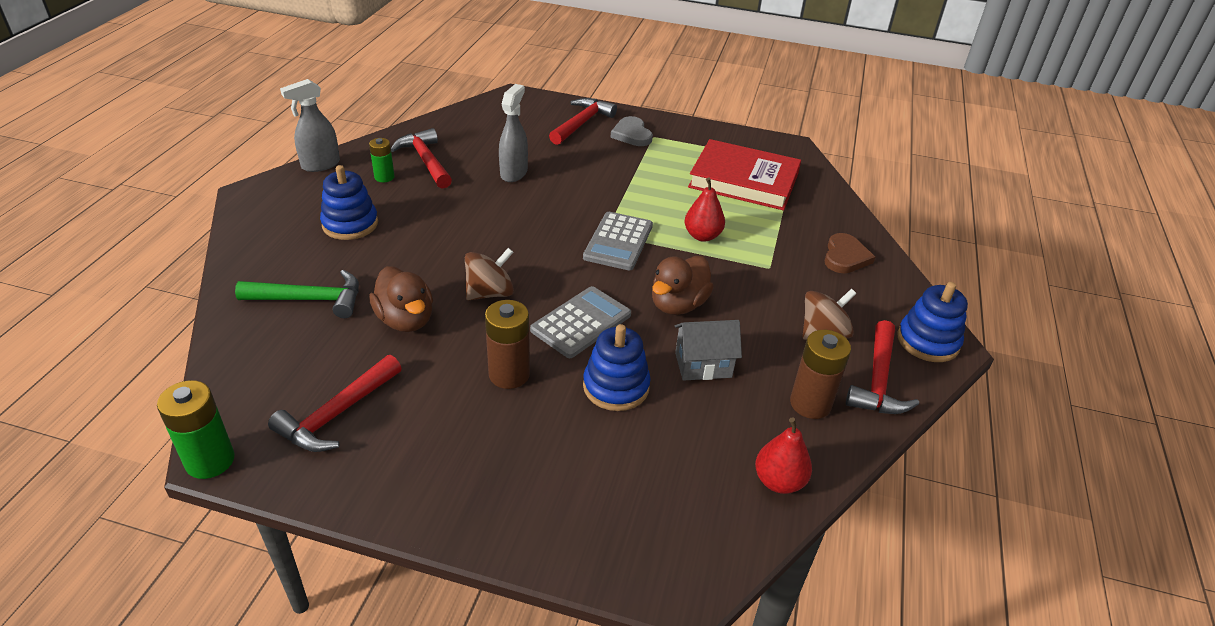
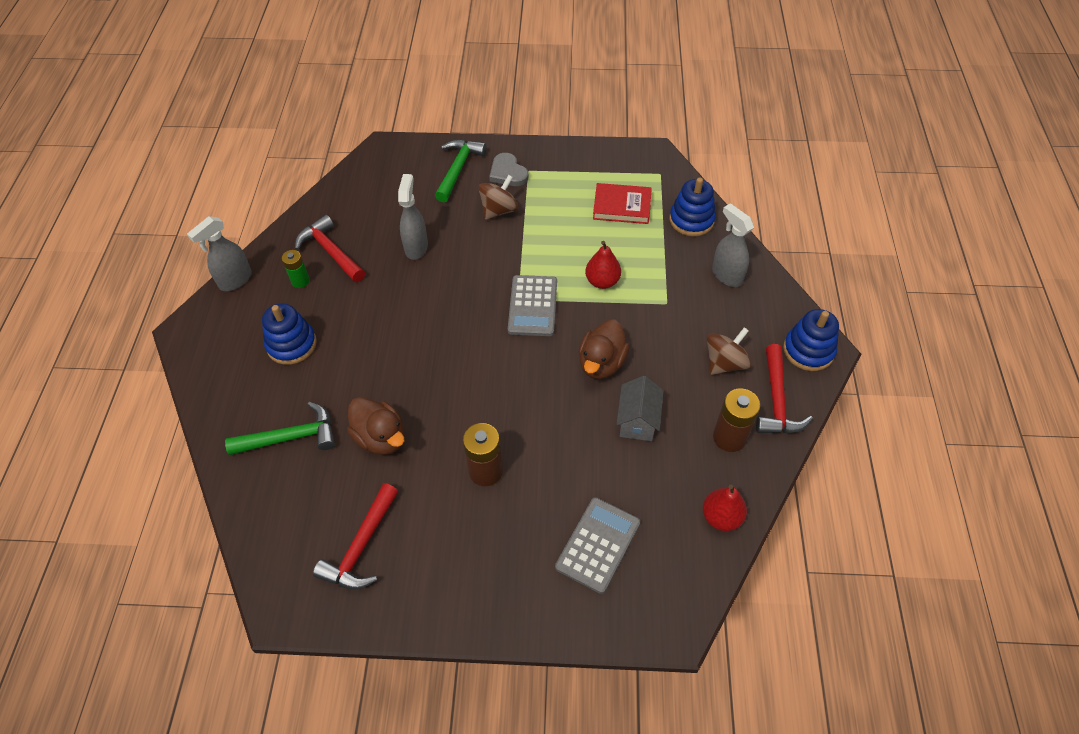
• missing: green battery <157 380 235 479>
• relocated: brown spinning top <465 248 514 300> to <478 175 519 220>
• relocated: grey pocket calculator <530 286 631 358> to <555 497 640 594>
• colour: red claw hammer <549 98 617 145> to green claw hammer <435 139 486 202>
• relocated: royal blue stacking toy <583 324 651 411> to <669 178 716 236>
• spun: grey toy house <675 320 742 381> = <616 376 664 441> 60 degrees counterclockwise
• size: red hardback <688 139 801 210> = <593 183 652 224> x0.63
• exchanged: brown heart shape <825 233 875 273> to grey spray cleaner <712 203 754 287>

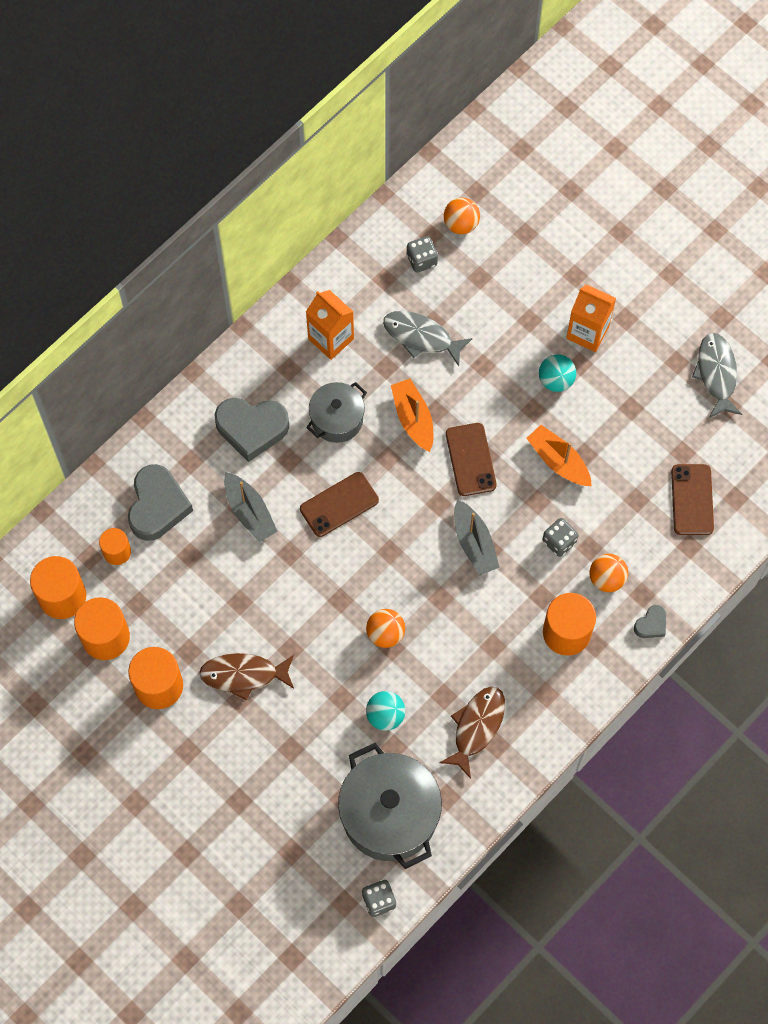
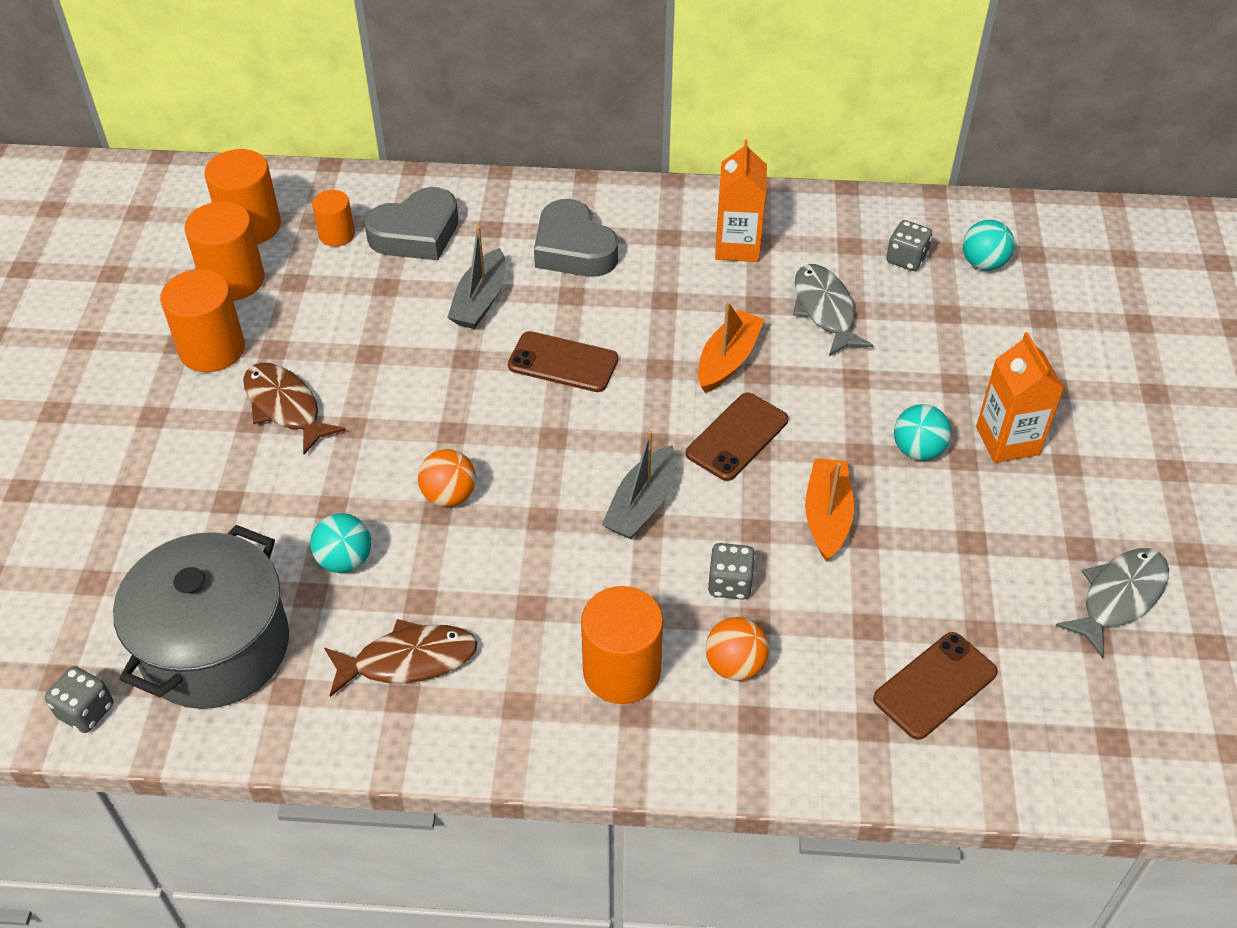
• missing: grey cooking pot <306 382 367 443>
• colour: bright orange ball <444 197 480 234> to aqua ball <963 220 1015 270>
• missing: grey heart shape <634 605 666 638>

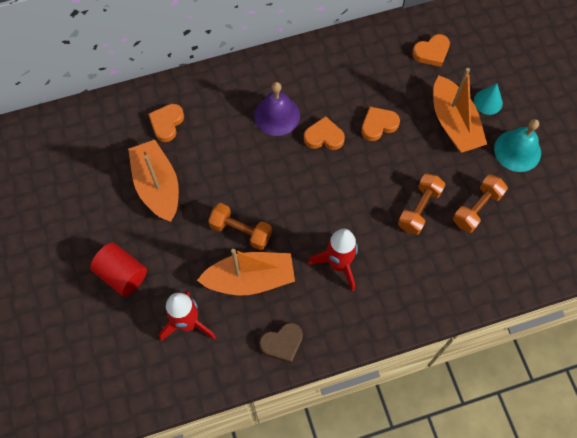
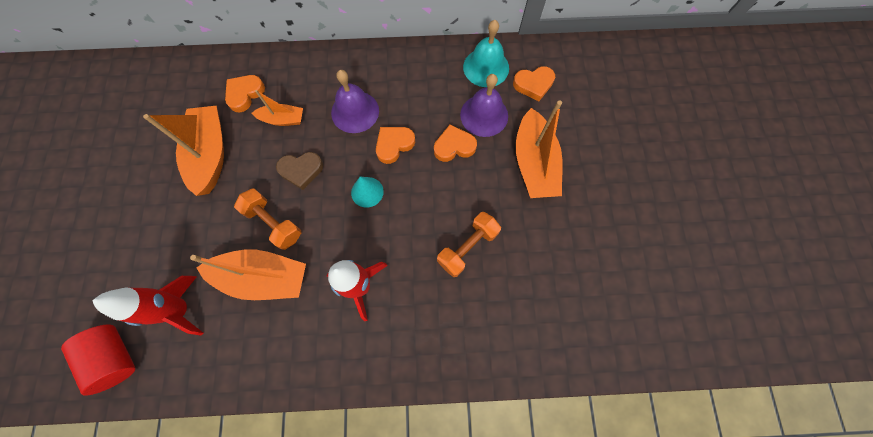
• relocated: red cylinder shape <90 242 147 296> to <61 325 135 396>
• relocated: brown heart shape <259 322 303 363> to <276 152 323 190>
• spun: bright orange heart shape <304 116 345 150> = <376 127 415 164> 60 degrees counterclockwise
• missing: bright orange dumbbell <453 174 508 233>
• relocated: aqua cone shape <474 83 503 115> to <351 177 384 208>
• relocated: aqua school bell <494 119 541 172> to <463 20 509 87>
• appeared: bright orange boat <252 90 303 126>
• appeared: purple school bell <460 74 508 137>

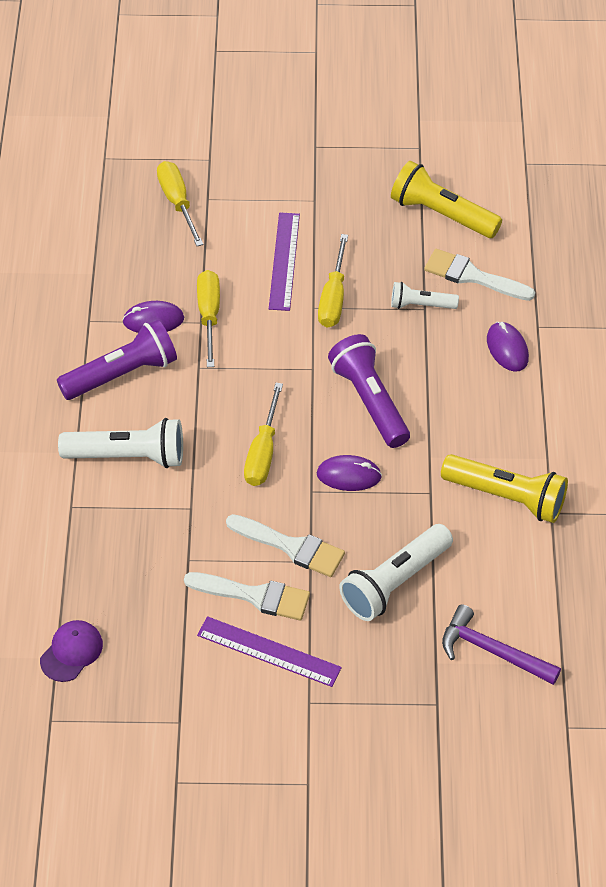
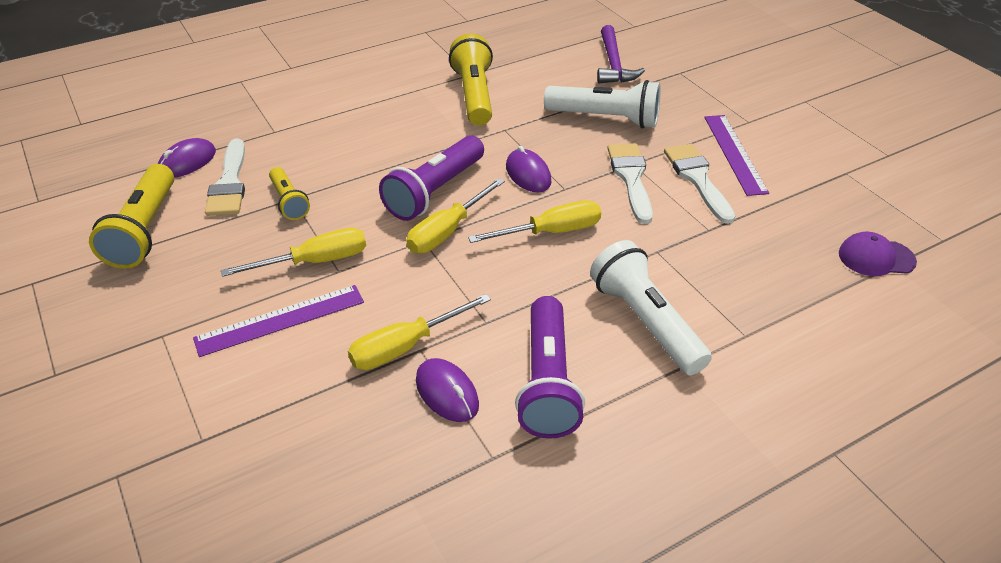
• spun: purple pocket torch <57 319 177 400> = <515 296 585 439> 120 degrees counterclockwise
• relocated: yellow flat screwdriver <157 161 204 246> to <406 178 505 253>
• colour: white pocket torch <391 282 459 309> to yellow pocket torch <269 167 310 220>
• relocated: purple mouse <487 322 529 372> to <158 138 216 178>

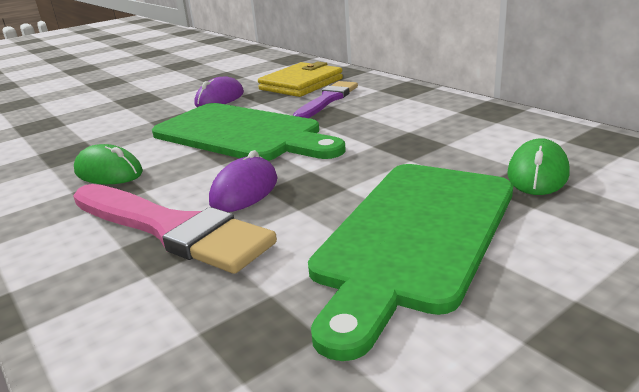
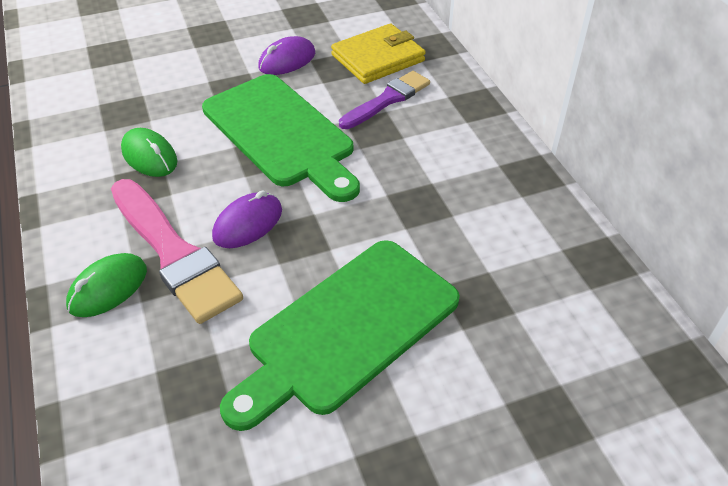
• relocated: green mouse <507 138 570 195> to <66 253 147 317>

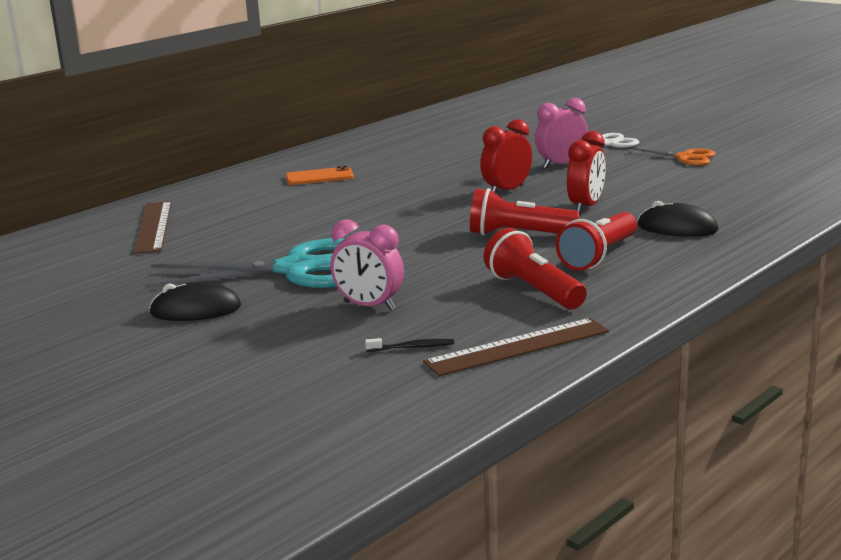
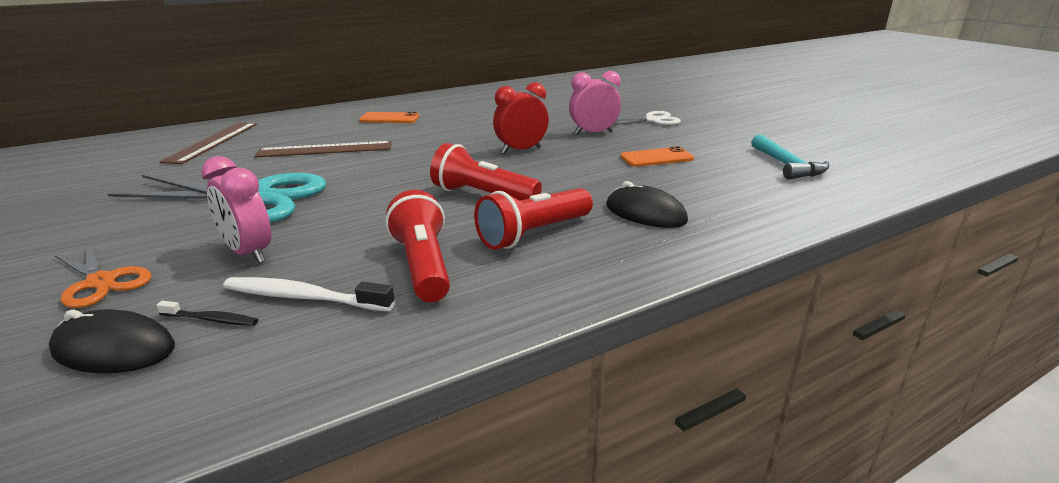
• relocated: black mouse <149 282 241 321> to <49 309 175 373>
• relocated: brown measuring stick <423 318 609 377> to <254 141 392 158>
• missing: red clock <567 131 606 214>
• relocated: bright orange scissors <623 148 716 165> to <54 244 151 308>
• appeared: white dental brush <223 277 395 311>
• appeared: bright orange smartphone <620 146 694 167>
• appeared: aqua claw hammer <752 134 829 180>

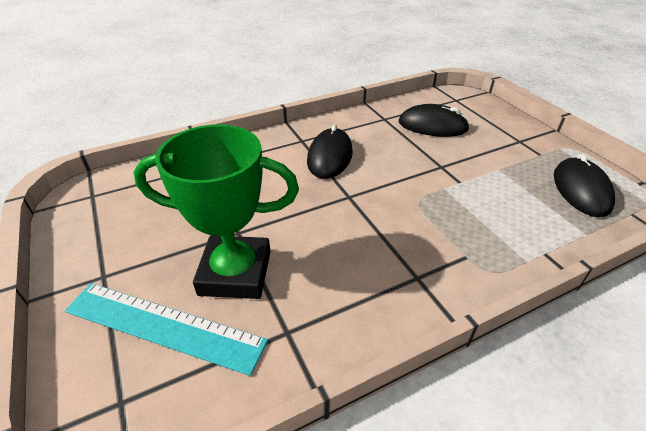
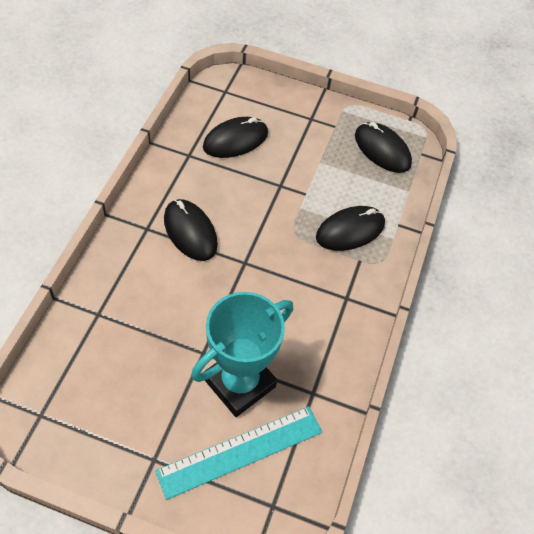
• colour: green prize cup <133 124 299 299> to aqua prize cup <191 292 293 417>
• appeared: black mouse <316 206 385 251>

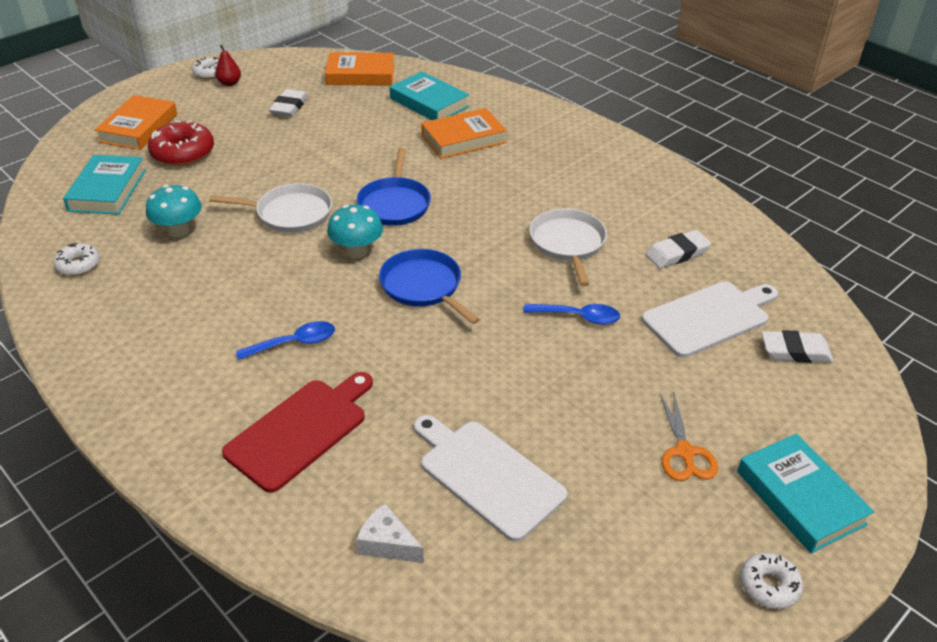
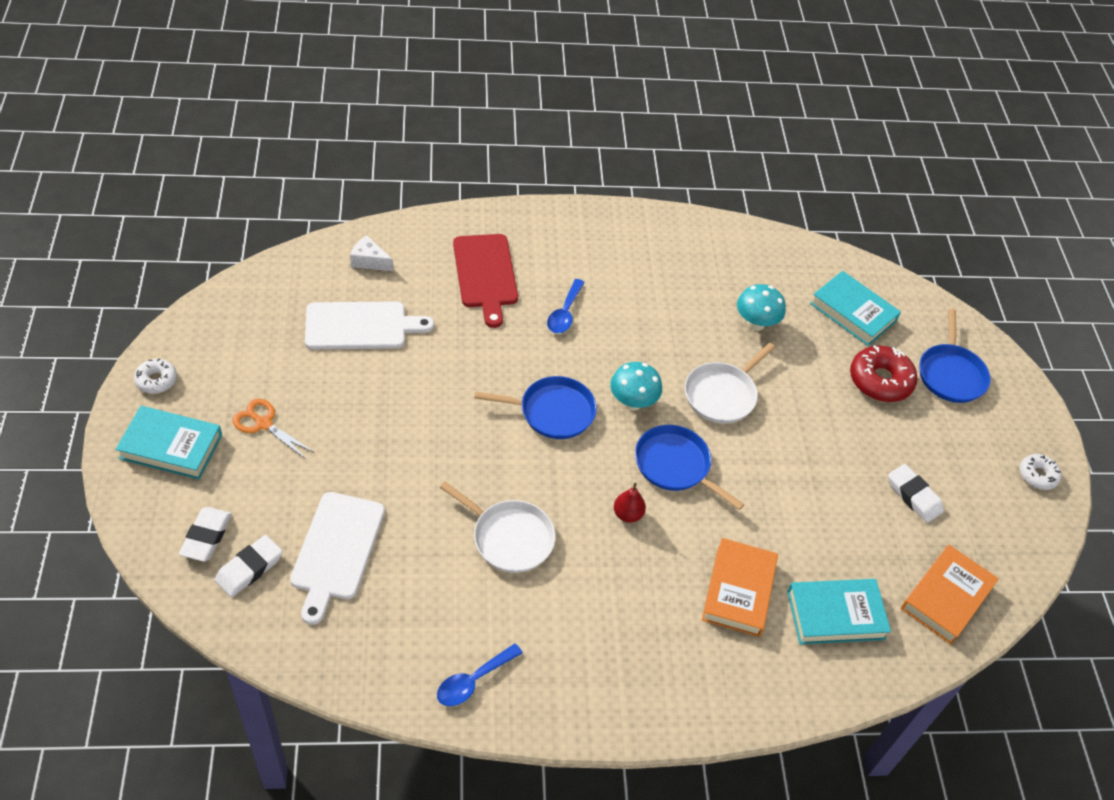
• missing: white glazed donut <53 243 100 276>
• exchanged: bright orange hardback <95 95 177 150> to royal blue pan <919 309 990 403>
• relocated: red pear <215 45 241 86> to <614 483 646 523>
• spun: white cheese wedge <356 504 424 563> = <350 236 393 271> 135 degrees counterclockwise
• relocated: royal blue teaspoon <523 304 620 325> to <437 644 523 706>
• relocated: white pencil eraser <645 230 711 268> to <179 507 232 561>

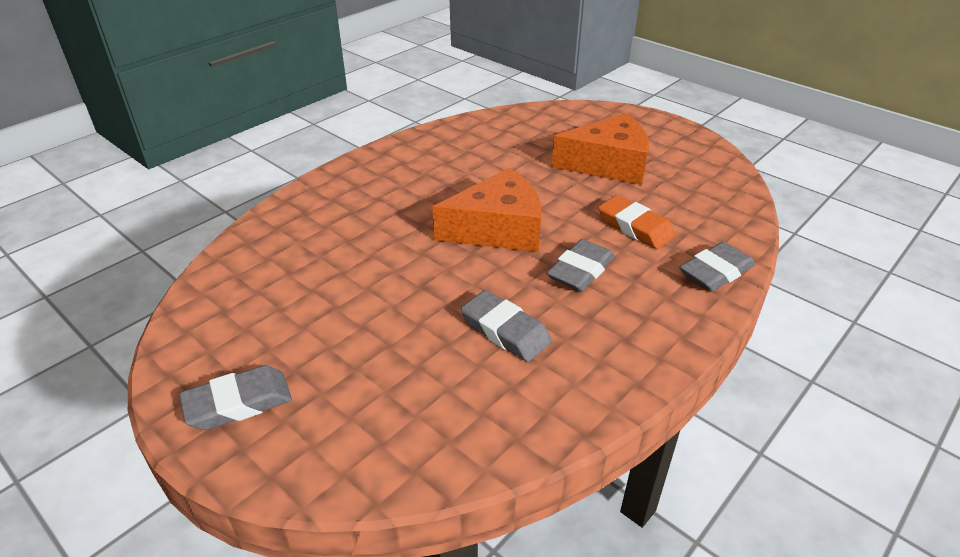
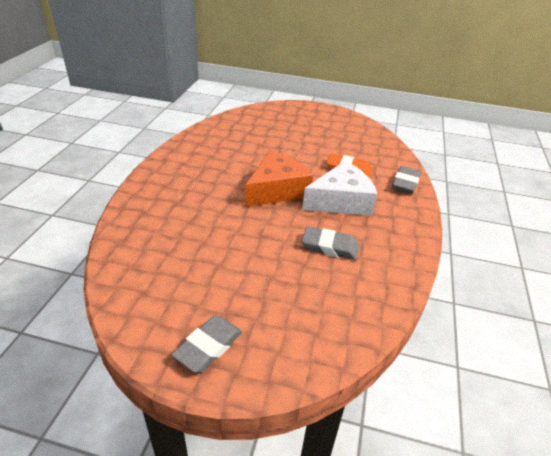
• exchanged: grey pencil eraser <547 239 615 291> to white cheese wedge <302 161 377 216>
• missing: bright orange cheese wedge <552 113 649 185>

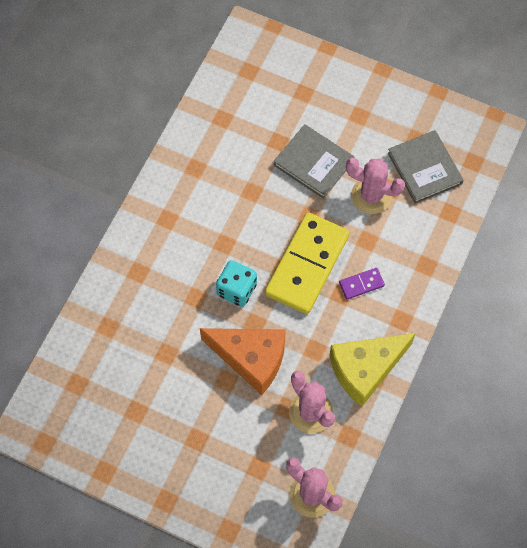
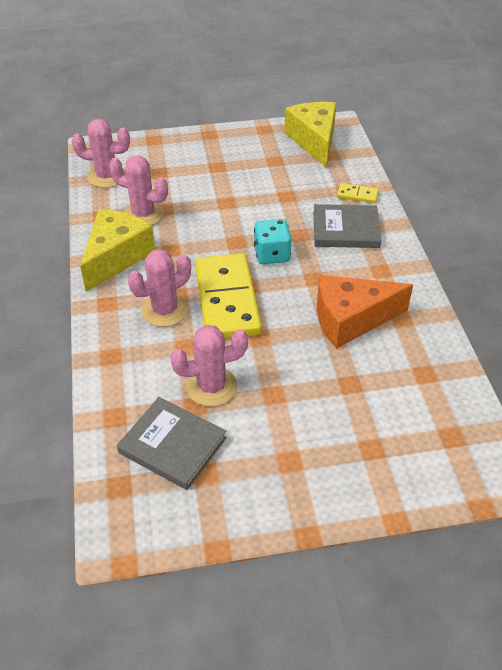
• relocated: bright orange cheese wedge <200 328 286 395> to <317 275 413 349>
• relocated: grey hardback <274 124 355 199> to <313 204 381 248>
• exchanged: purple domino <339 268 385 300> to rose-pink prickly plant <128 249 191 327>
• appeared: yellow cheese wedge <284 102 336 168>
• appeared: yellow domino <337 183 379 203>

